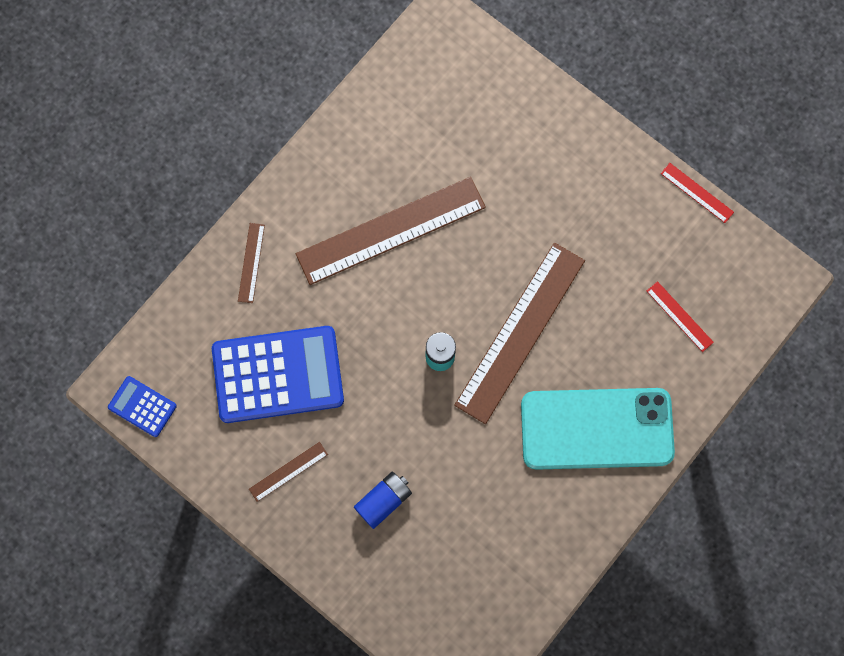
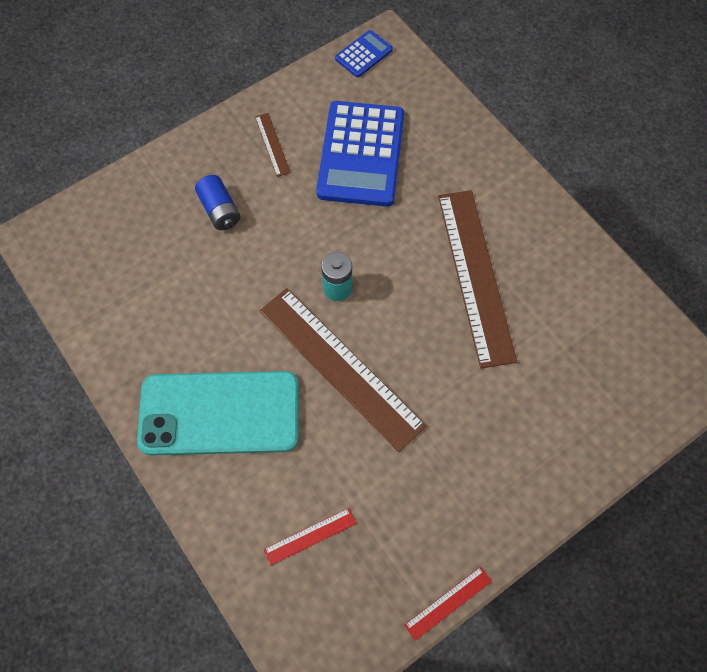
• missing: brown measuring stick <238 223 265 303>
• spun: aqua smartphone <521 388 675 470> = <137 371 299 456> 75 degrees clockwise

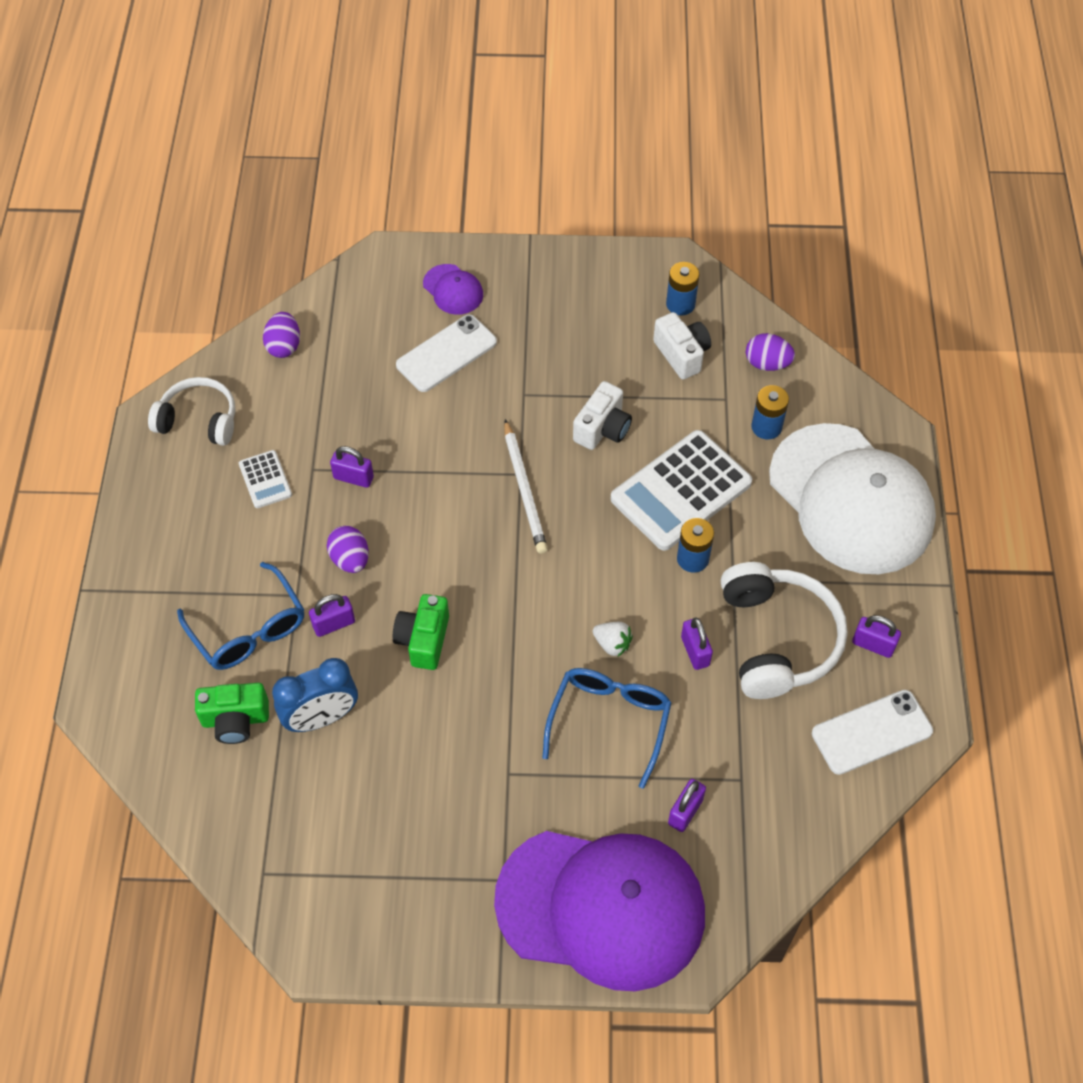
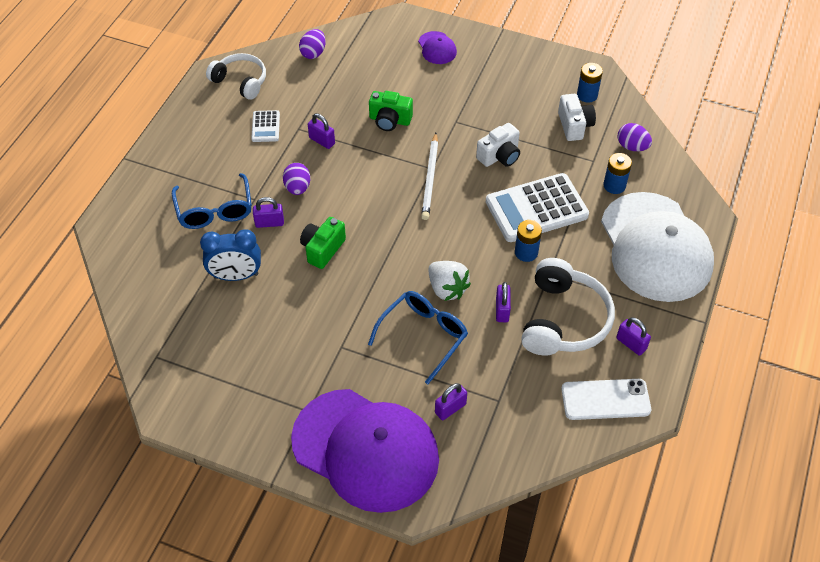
• relocated: green compact camera <195 683 269 744> to <369 91 413 131>
• missing: white smartphone <396 314 497 392>
• size: white berry <593 622 633 657> = <428 261 471 301> x1.60

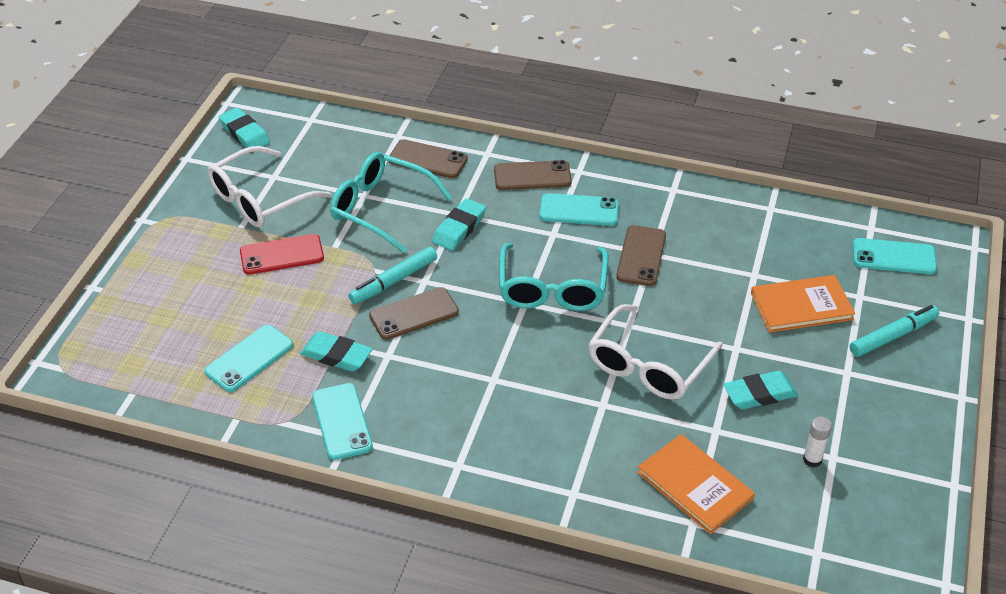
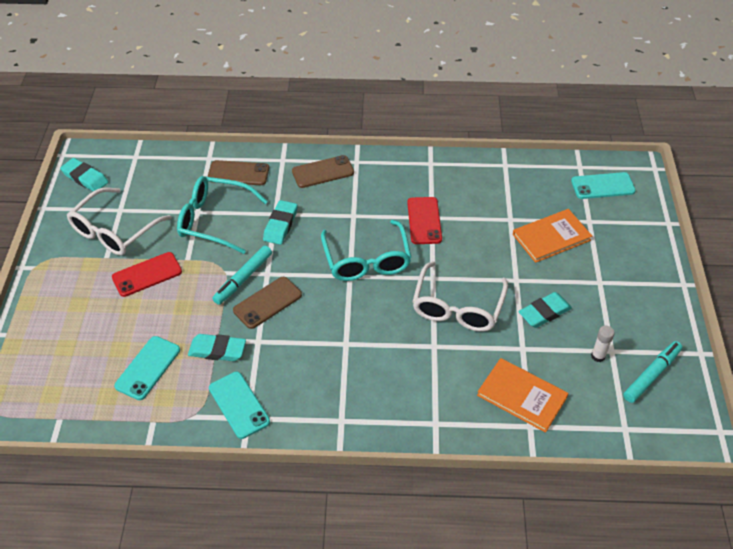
• missing: aqua smartphone <539 193 619 226>
• colour: brown smartphone <616 225 666 286> to red smartphone <407 197 442 244>
• relocated: aqua marker <850 305 939 357> to <623 341 682 403>

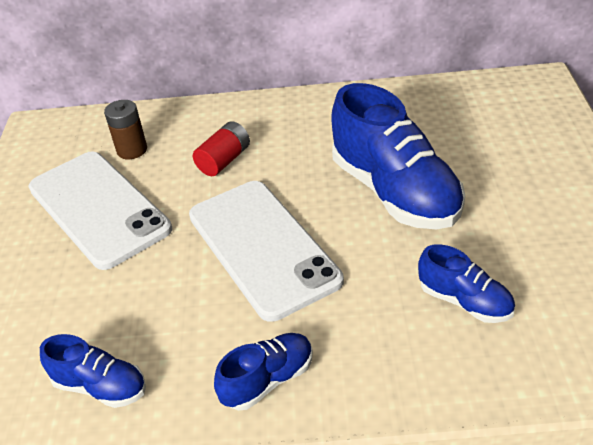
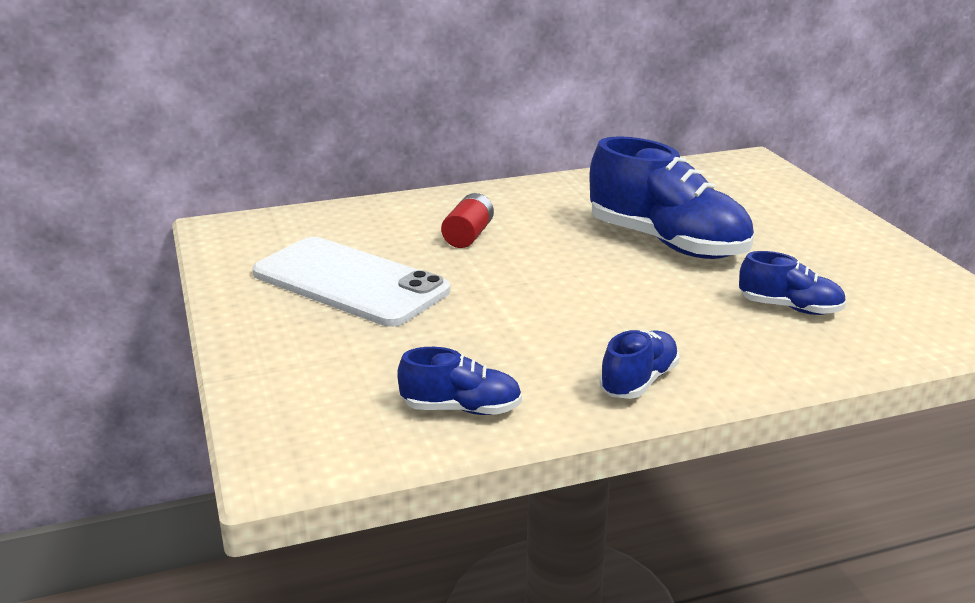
• missing: brown battery <104 100 147 159>
• missing: white smartphone <189 181 344 322>

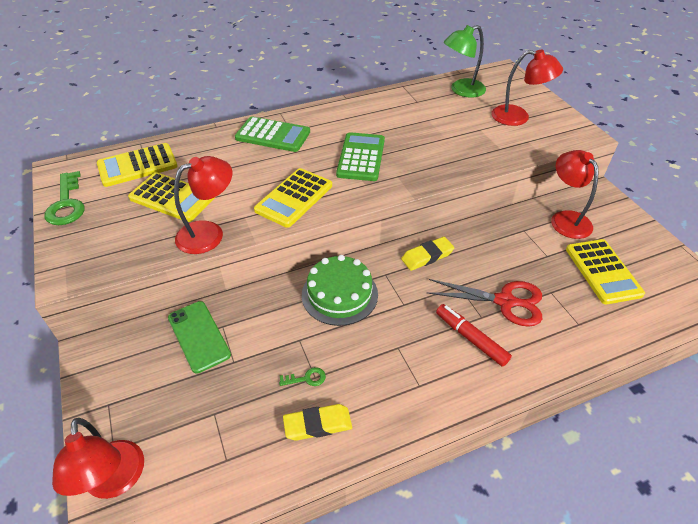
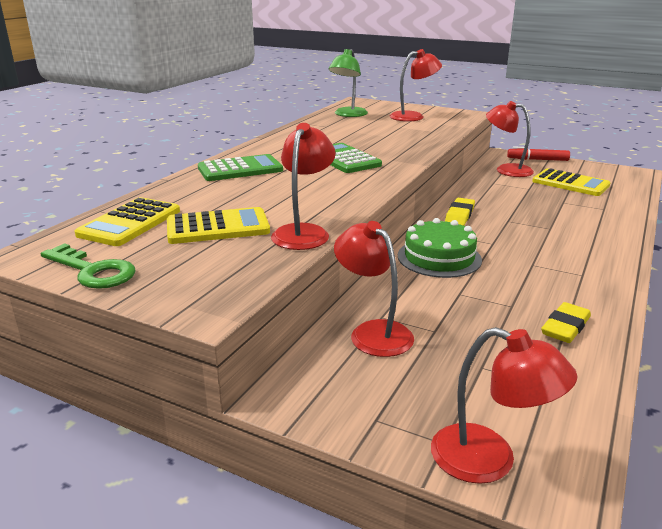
• exchanged: green smartphone <168 301 231 373> to red lamp <334 221 414 357>
• missing: yellow pocket calculator <254 168 332 228>
• missing: green door key <279 367 326 386>
• missing: red scissors <427 279 542 327>
• relocated: red marker <436 304 512 367> to <507 146 570 161>

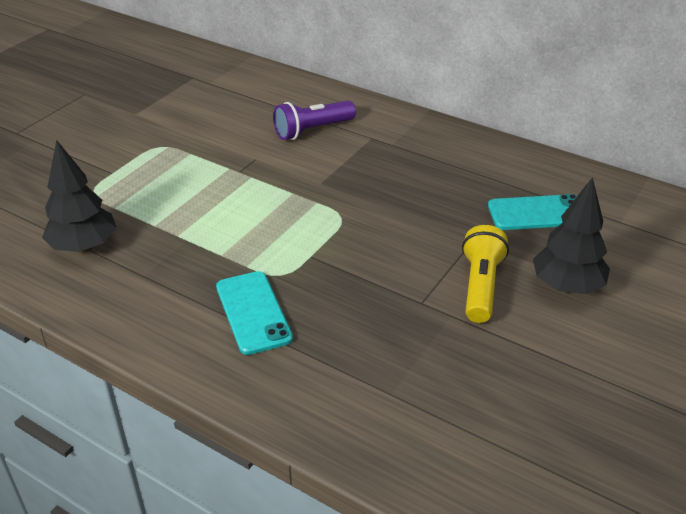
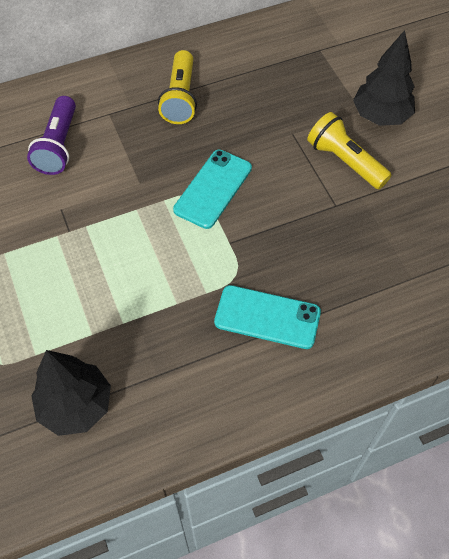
• relocated: aqua smartphone <488 194 577 230> to <173 150 252 229>
• appeared: yellow pocket torch <158 50 197 124>

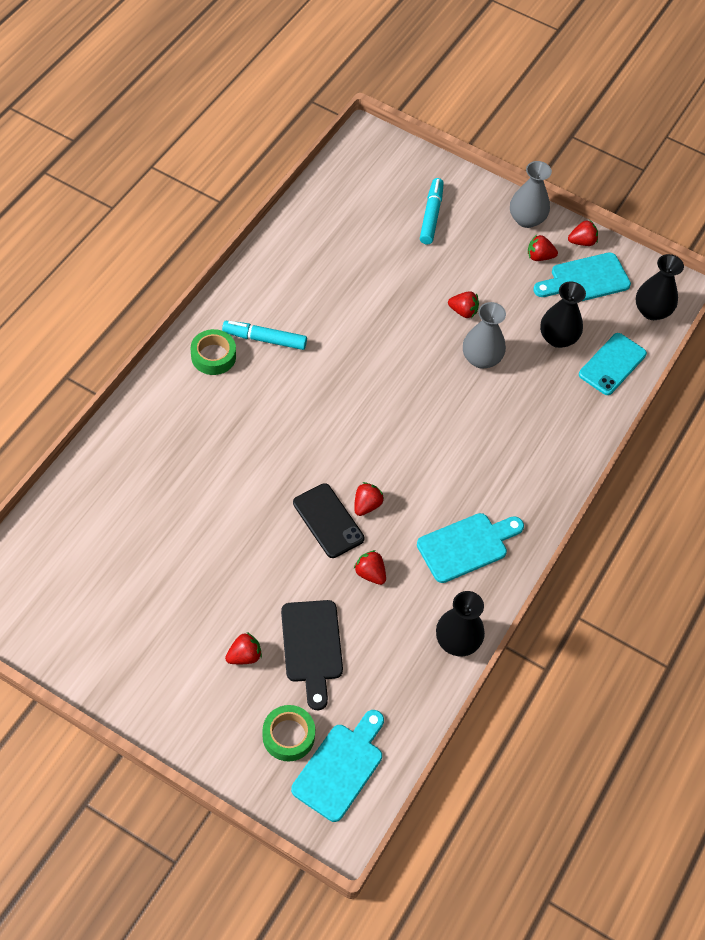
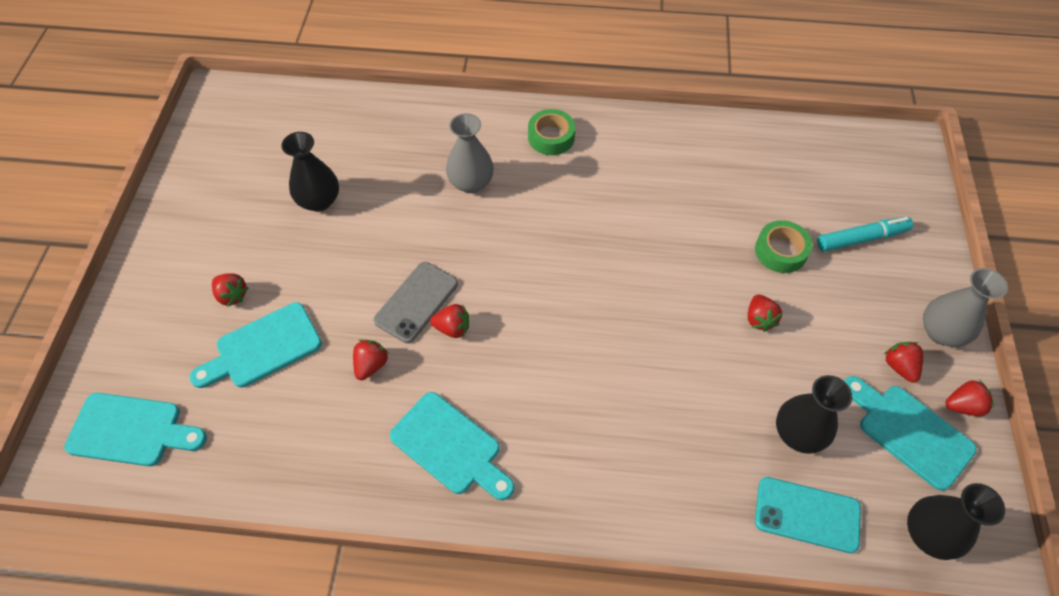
• missing: aqua marker <222 321 307 350>
• relocated: green roll of tape <263 705 315 761> to <755 220 812 273>
• colour: black chopping board <281 600 343 710> to aqua chopping board <190 302 322 388>
• colour: black smartphone <293 483 364 558> to grey smartphone <373 262 458 343>
• relocated: black vase <436 591 485 656> to <281 132 339 212>
• relocated: grey vase <463 302 506 369> to <446 113 494 193>
• spun: red berry <568 220 598 246> = <945 380 994 416> 60 degrees counterclockwise

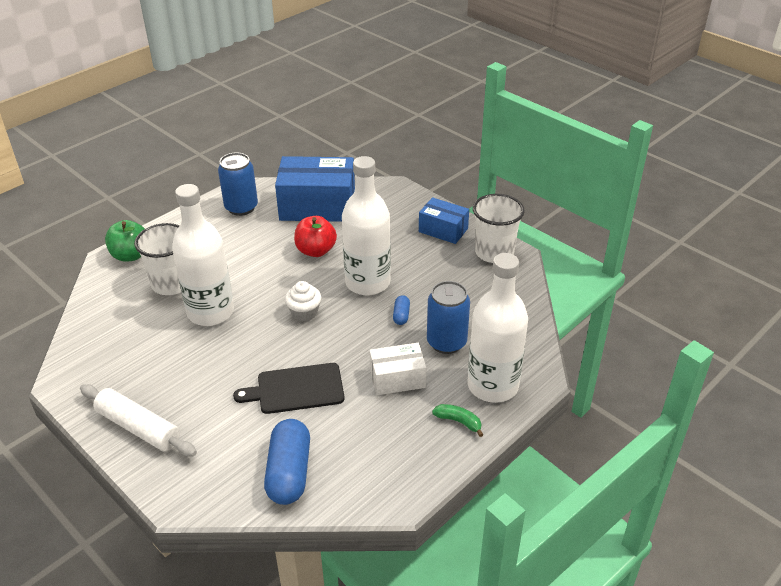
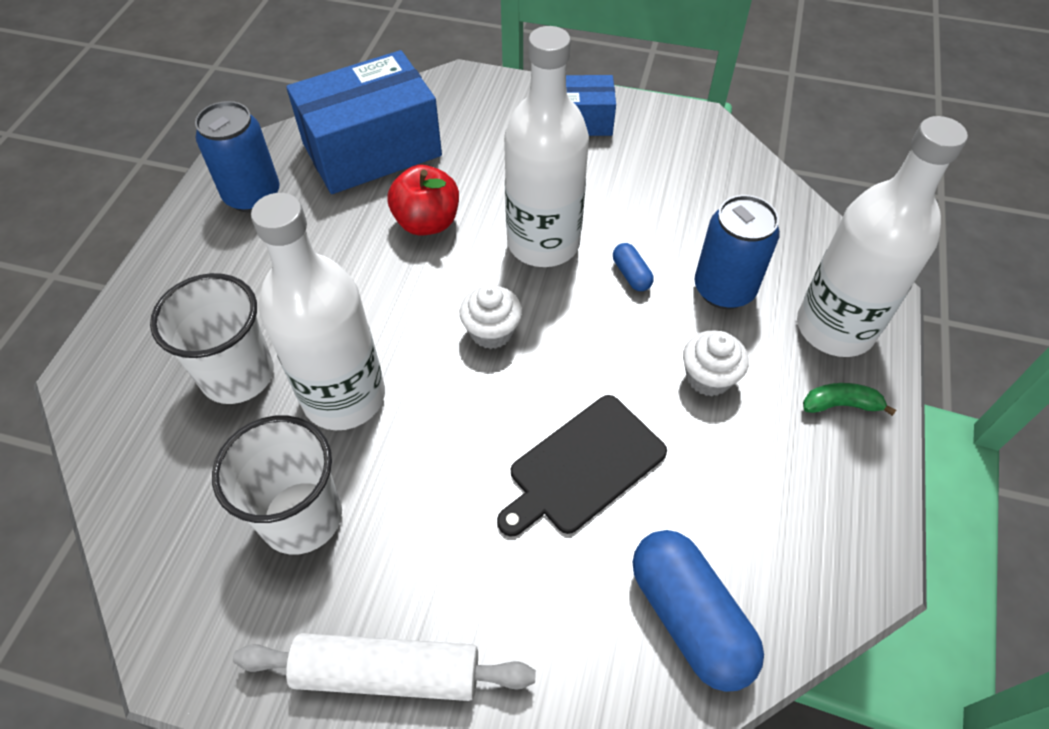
• missing: green apple fruit <105 220 145 262>
• exchanged: white package <369 343 426 395> to white fairy cake <683 331 749 396>
• relocated: white cup <473 194 525 263> to <212 416 342 554>

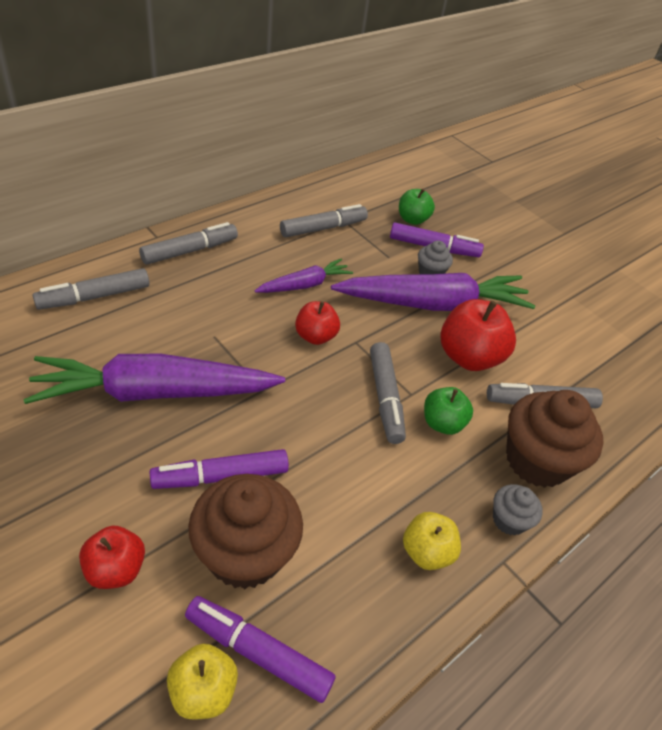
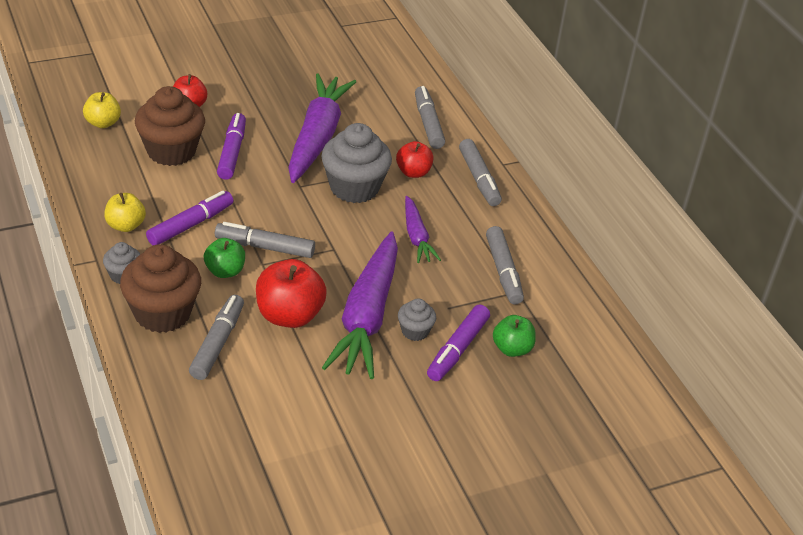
• relocated: purple marker <185 596 336 703> to <146 191 233 245>
• relocated: red apple fruit <295 301 340 345> to <396 141 434 178>
• appeared: grey fairy cake <321 123 392 203>

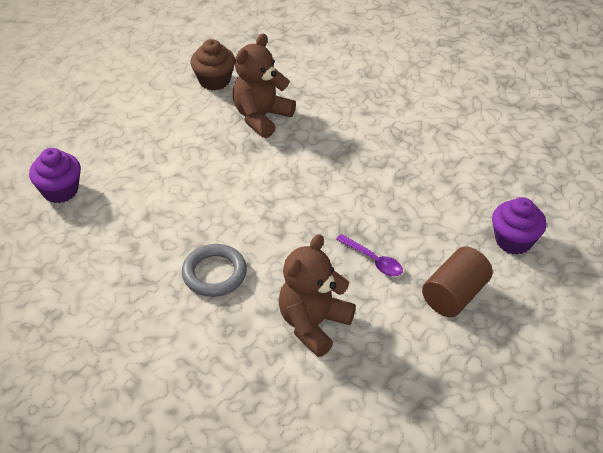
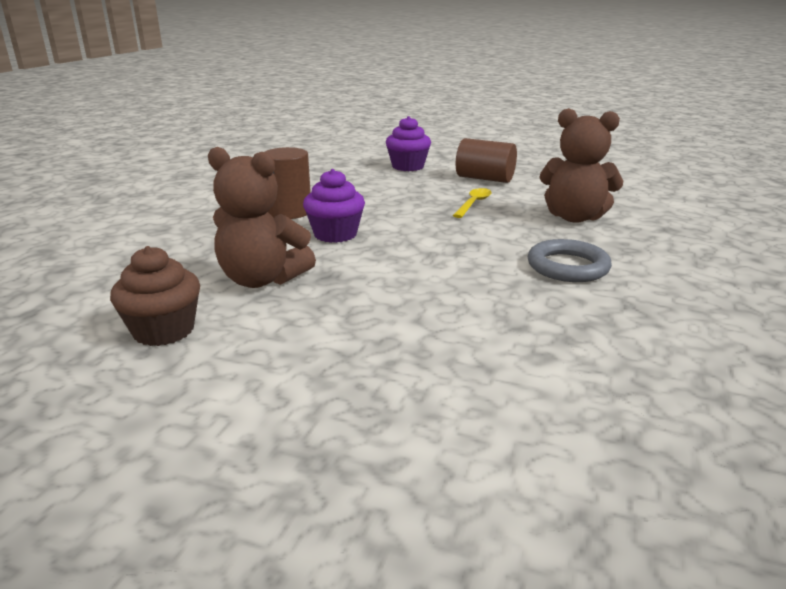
• relocated: purple fairy cake <29 148 81 203> to <303 169 365 243>
• colour: purple teaspoon <336 234 403 276> to yellow teaspoon <453 188 491 218>
• appeared: brown cylinder shape <265 147 311 219>

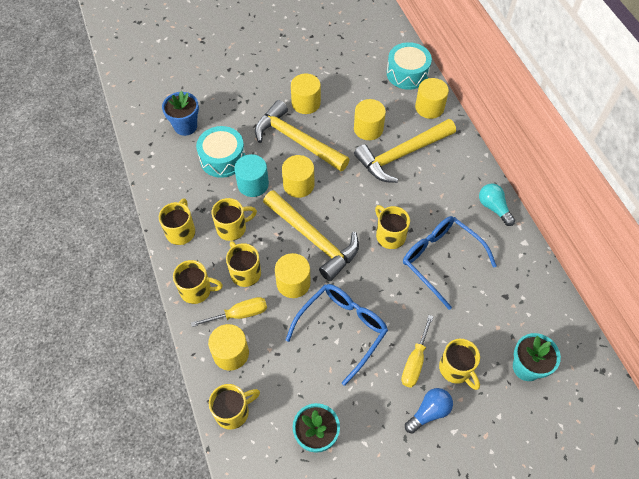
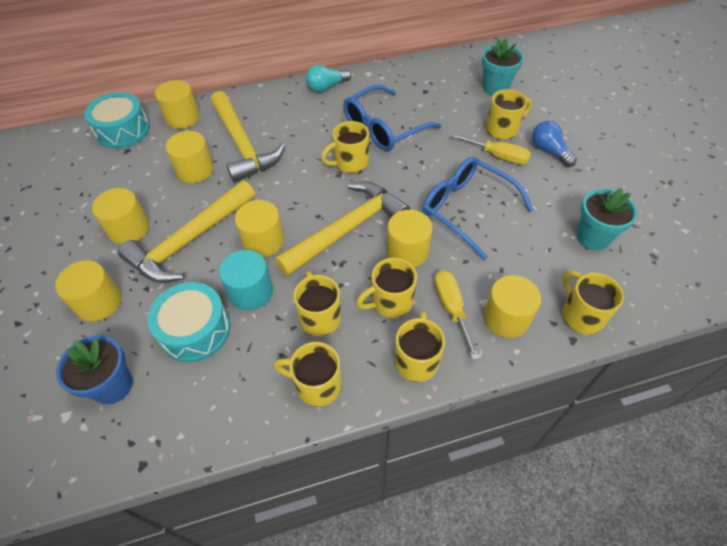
• appeared: yellow cylinder shape <55 260 121 322>

